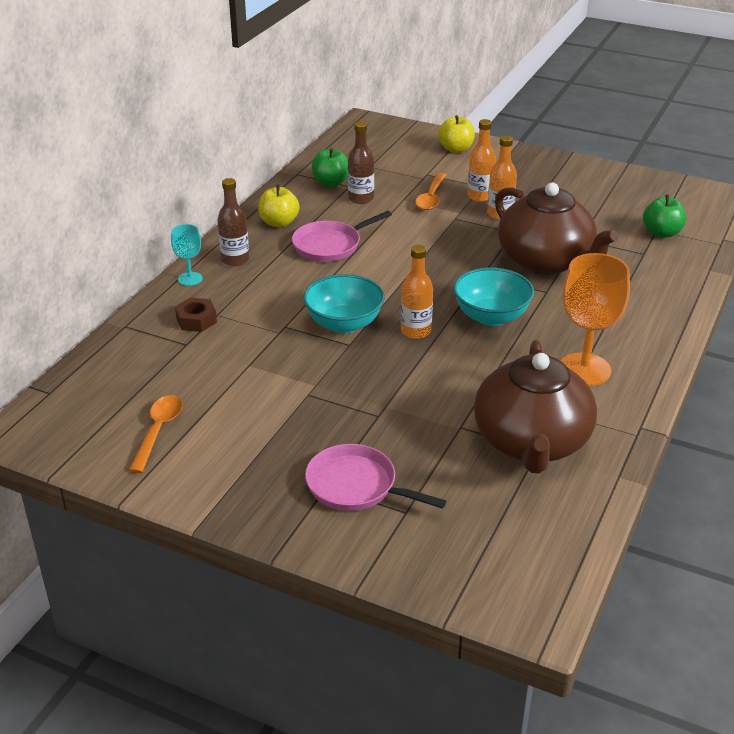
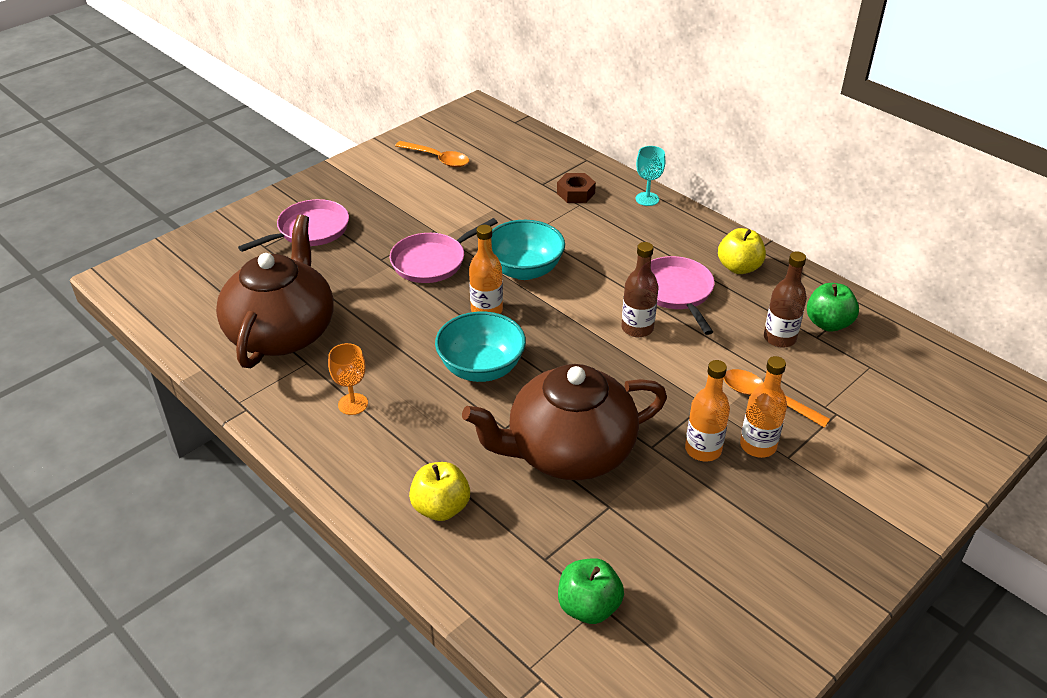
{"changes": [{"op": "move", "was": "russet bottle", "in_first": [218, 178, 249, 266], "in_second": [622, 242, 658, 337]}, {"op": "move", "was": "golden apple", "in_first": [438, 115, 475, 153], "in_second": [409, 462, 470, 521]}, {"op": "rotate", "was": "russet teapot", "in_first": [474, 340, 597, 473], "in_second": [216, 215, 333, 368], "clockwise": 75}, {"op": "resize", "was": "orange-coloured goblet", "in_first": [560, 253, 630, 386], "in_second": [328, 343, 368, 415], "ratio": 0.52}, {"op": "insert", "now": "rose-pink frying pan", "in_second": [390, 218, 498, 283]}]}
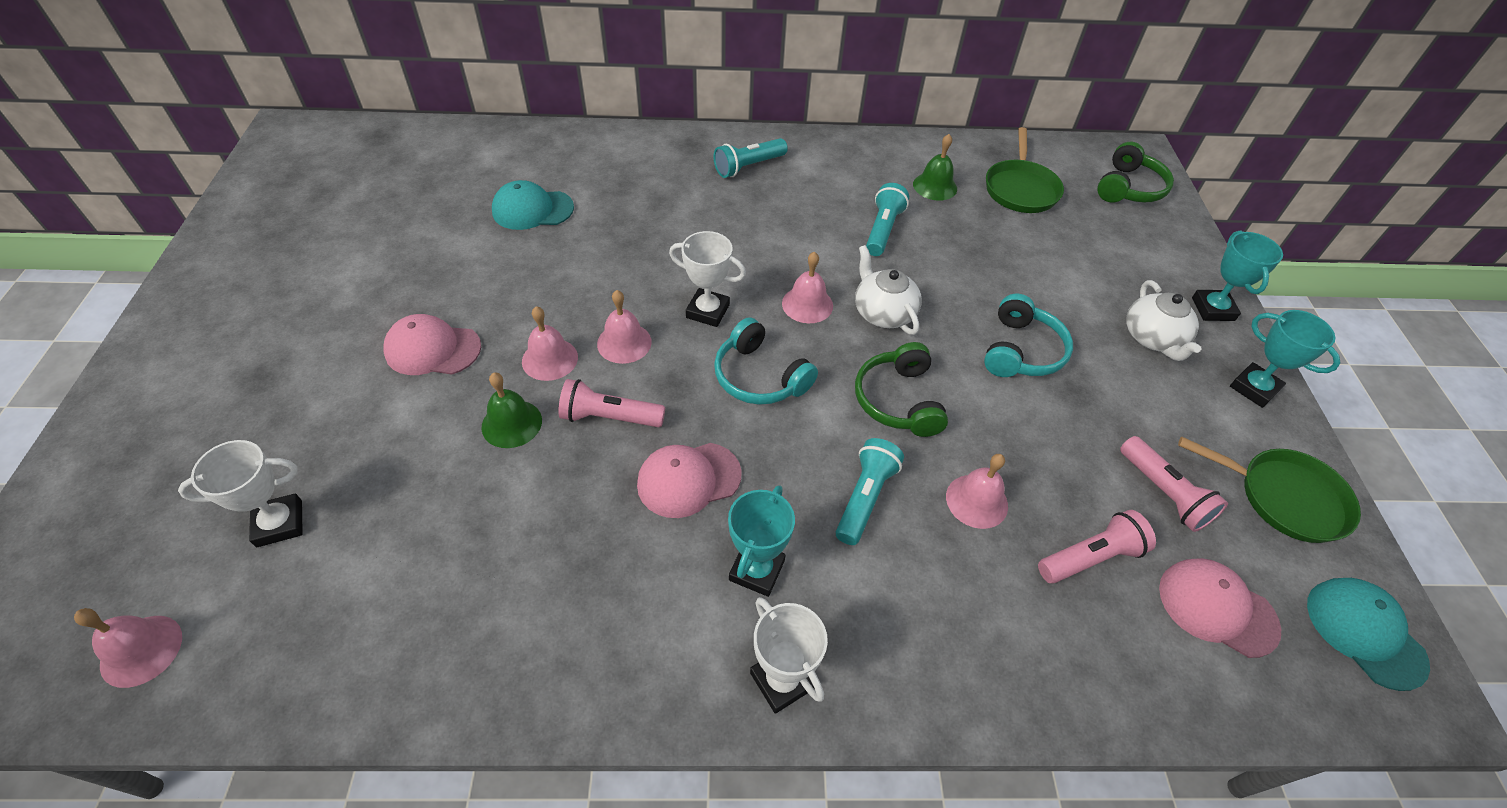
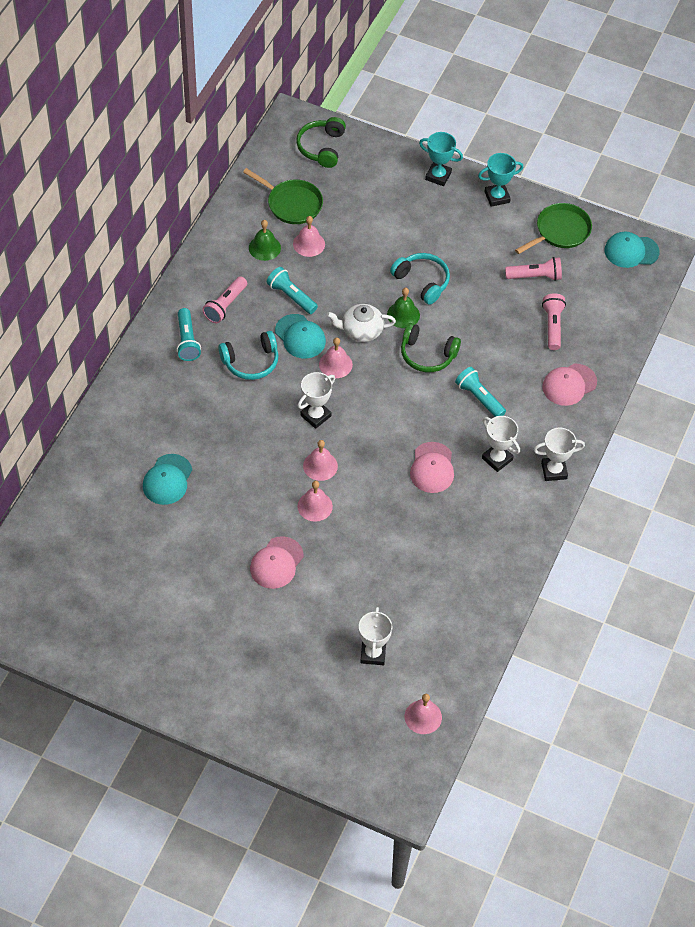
{"changes": [{"op": "move", "was": "leaf-green hand bell", "in_first": [482, 372, 542, 448], "in_second": [387, 288, 420, 328]}, {"op": "move", "was": "rose-pink pocket torch", "in_first": [558, 379, 665, 427], "in_second": [202, 276, 247, 323]}, {"op": "move", "was": "turquoise over-ear headphones", "in_first": [714, 317, 818, 405], "in_second": [218, 331, 278, 380]}, {"op": "recolor", "was": "turquoise prize cup", "now": "white prize cup", "in_first": [728, 485, 795, 597], "in_second": [482, 416, 520, 472]}, {"op": "move", "was": "rose-pink hand bell", "in_first": [946, 454, 1008, 529], "in_second": [293, 216, 325, 257]}, {"op": "rotate", "was": "leaf-green over-ear headphones", "in_first": [1097, 142, 1174, 203], "in_second": [296, 117, 346, 168], "clockwise": -135}, {"op": "delete", "was": "white teapot", "in_first": [1126, 280, 1201, 361]}, {"op": "move", "was": "rose-pink baseball cap", "in_first": [1159, 558, 1281, 658], "in_second": [542, 363, 597, 406]}, {"op": "insert", "now": "turquoise baseball cap", "in_second": [275, 314, 326, 358]}]}
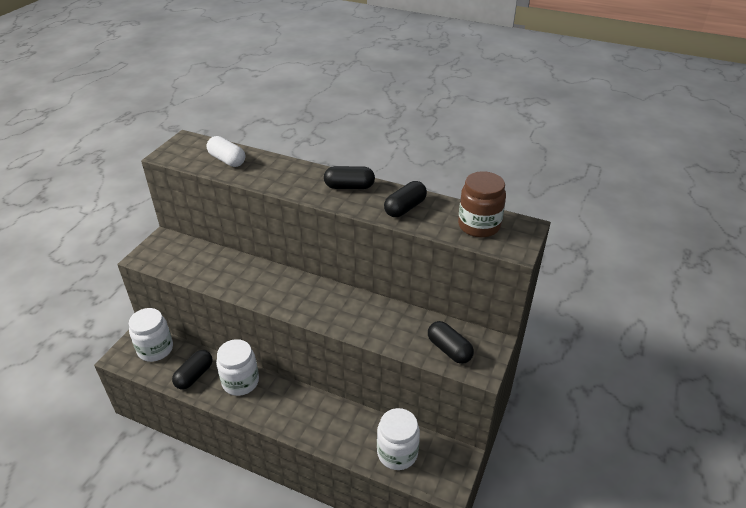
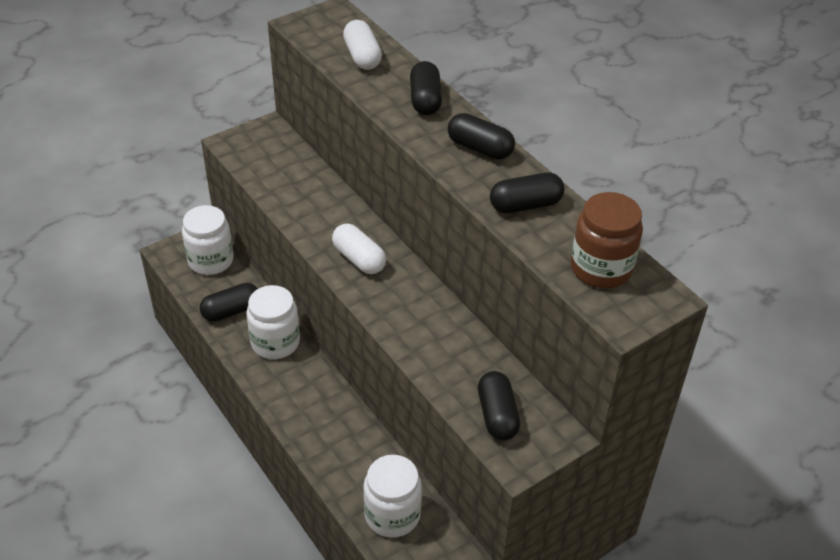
{"changes": [{"op": "insert", "now": "white capsule", "in_second": [332, 224, 386, 274]}, {"op": "insert", "now": "black capsule", "in_second": [410, 61, 442, 115]}]}
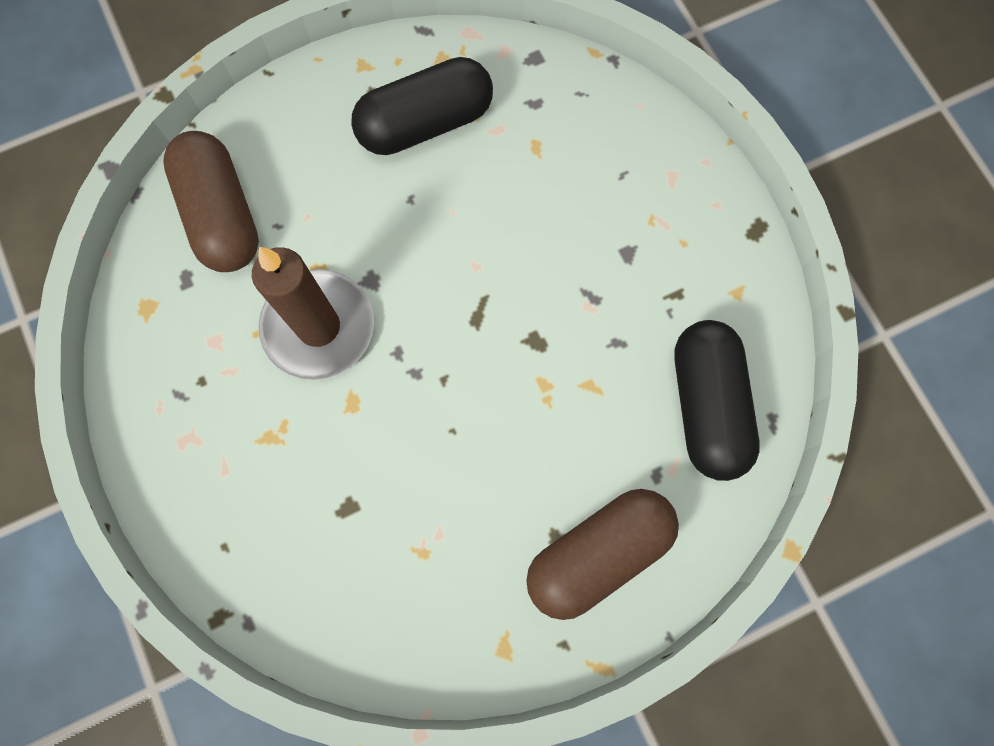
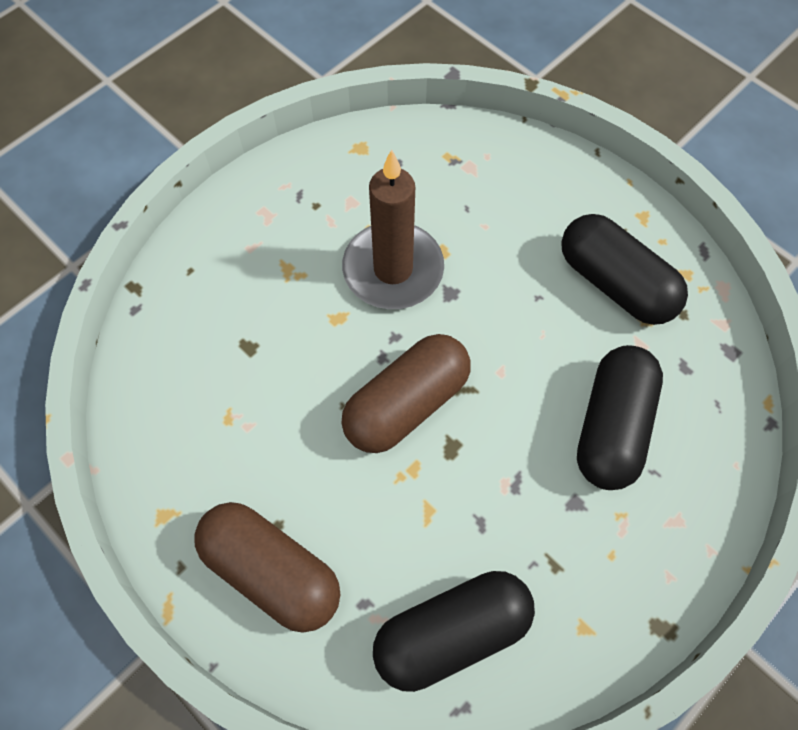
{"changes": [{"op": "move", "was": "russet capsule", "in_first": [163, 131, 259, 272], "in_second": [341, 334, 471, 453]}, {"op": "insert", "now": "black capsule", "in_second": [577, 345, 663, 490]}]}
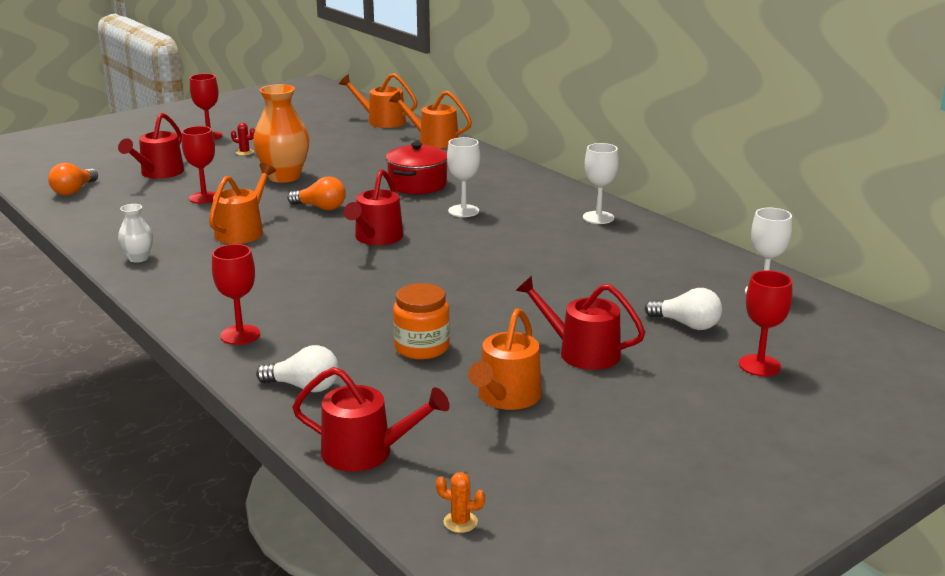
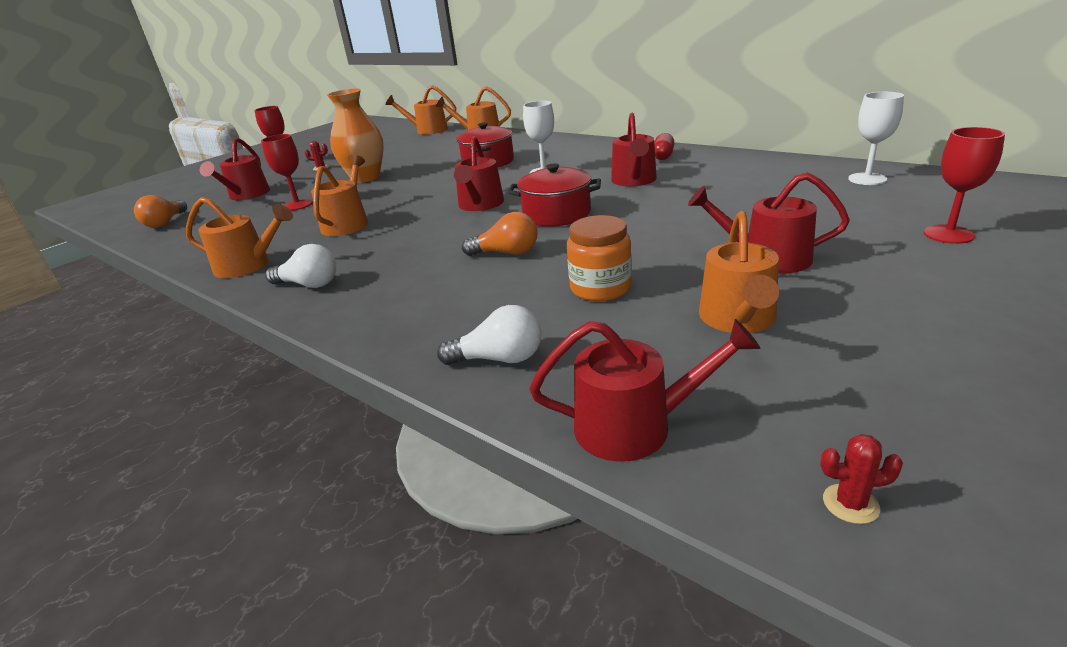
{"changes": [{"op": "replace", "was": "white flower vase", "now": "orange-coloured watering pot", "in_first": [118, 204, 153, 263], "in_second": [186, 197, 293, 278]}, {"op": "delete", "was": "crimson goblet", "in_first": [212, 244, 260, 345]}, {"op": "move", "was": "orange-coloured light bulb", "in_first": [287, 176, 346, 210], "in_second": [462, 212, 538, 256]}, {"op": "recolor", "was": "orange-coloured saguaro cactus", "now": "crimson saguaro cactus", "in_first": [436, 472, 485, 533], "in_second": [820, 434, 903, 524]}, {"op": "replace", "was": "white goblet", "now": "crimson capsule", "in_first": [583, 143, 619, 224], "in_second": [654, 133, 675, 160]}, {"op": "move", "was": "white light bulb", "in_first": [645, 288, 722, 330], "in_second": [265, 244, 337, 288]}, {"op": "insert", "now": "crimson pot", "in_second": [508, 163, 601, 227]}, {"op": "insert", "now": "crimson watering pot", "in_second": [611, 113, 657, 186]}]}
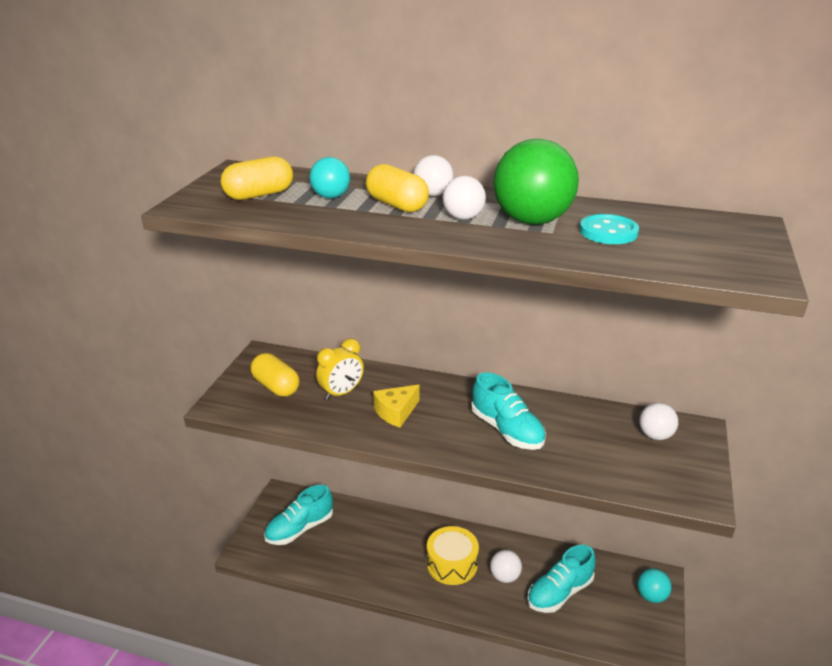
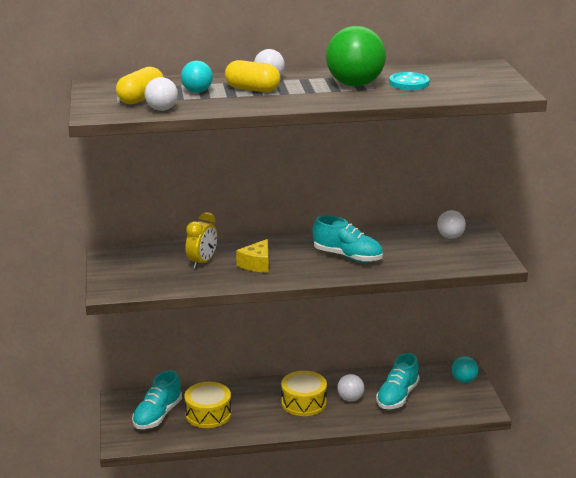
{"changes": [{"op": "delete", "was": "golden capsule", "in_first": [251, 353, 300, 397]}, {"op": "move", "was": "white play ball", "in_first": [443, 176, 486, 220], "in_second": [144, 77, 178, 111]}, {"op": "insert", "now": "golden drum", "in_second": [184, 382, 231, 428]}]}
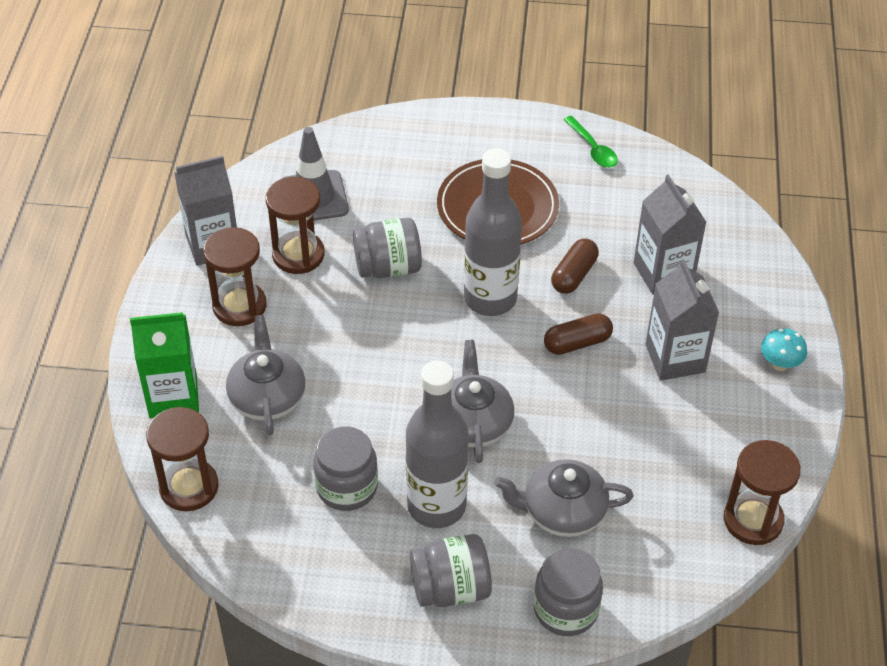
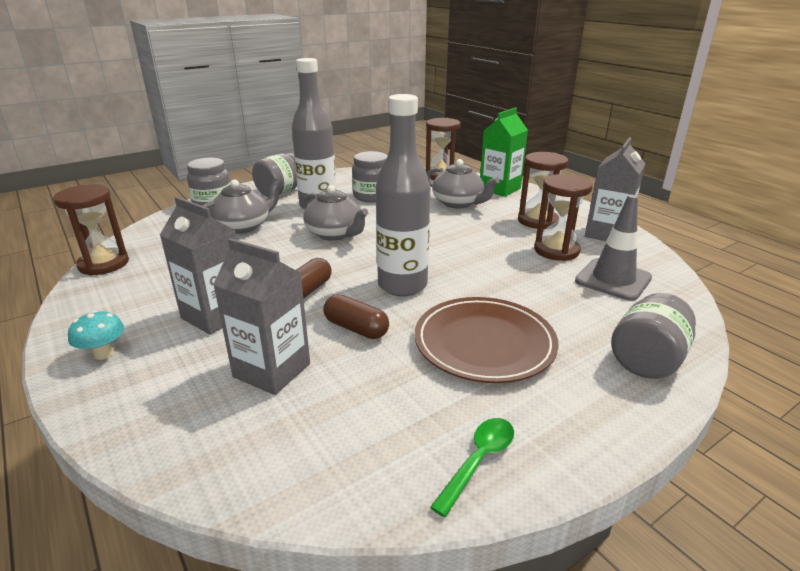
{"changes": [{"op": "move", "was": "ash-grey jar", "in_first": [353, 217, 422, 278], "in_second": [611, 293, 696, 379]}, {"op": "rotate", "was": "russet capsule", "in_first": [551, 238, 599, 294], "in_second": [323, 294, 389, 339], "clockwise": -45}, {"op": "rotate", "was": "leaf-green tablespoon", "in_first": [563, 116, 618, 168], "in_second": [430, 418, 514, 517], "clockwise": 105}]}
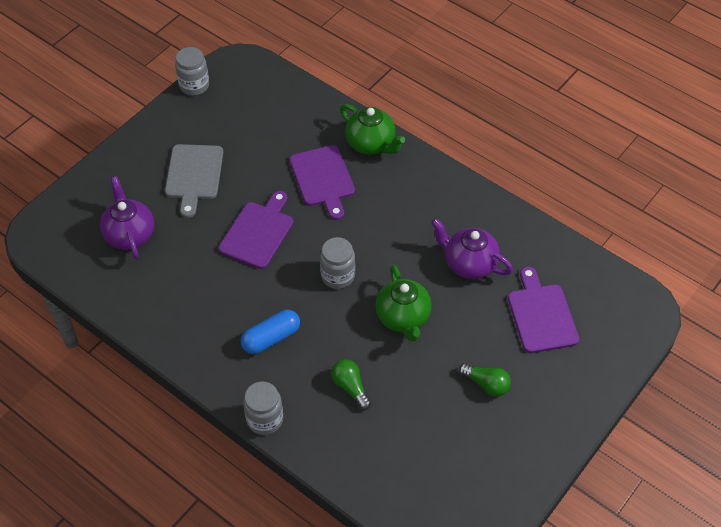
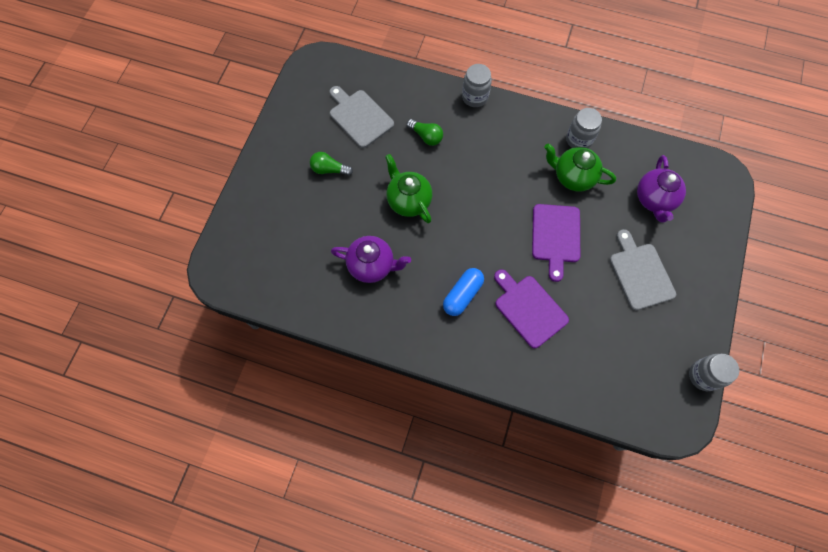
{"changes": [{"op": "rotate", "was": "purple teapot", "in_first": [100, 176, 154, 259], "in_second": [637, 155, 686, 223], "clockwise": 45}, {"op": "move", "was": "blue capsule", "in_first": [241, 310, 300, 354], "in_second": [443, 268, 484, 316]}, {"op": "move", "was": "ash-grey jar", "in_first": [320, 237, 355, 289], "in_second": [566, 108, 602, 148]}, {"op": "move", "was": "leaf-green teapot", "in_first": [340, 104, 405, 155], "in_second": [544, 143, 616, 192]}, {"op": "delete", "was": "purple cutting board", "in_first": [508, 267, 579, 353]}, {"op": "insert", "now": "ash-grey cutting board", "in_second": [330, 86, 394, 148]}]}
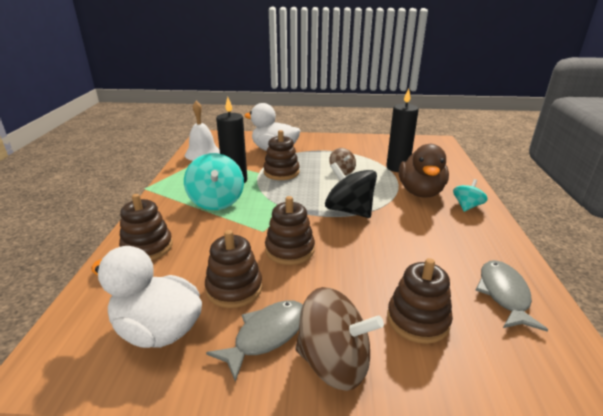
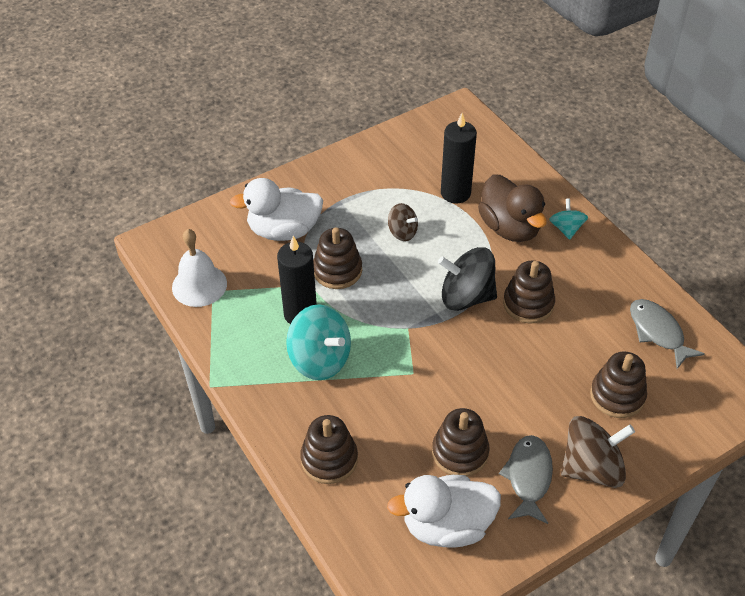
{"changes": [{"op": "move", "was": "russet stacking rings", "in_first": [265, 196, 315, 265], "in_second": [503, 261, 555, 324]}]}
